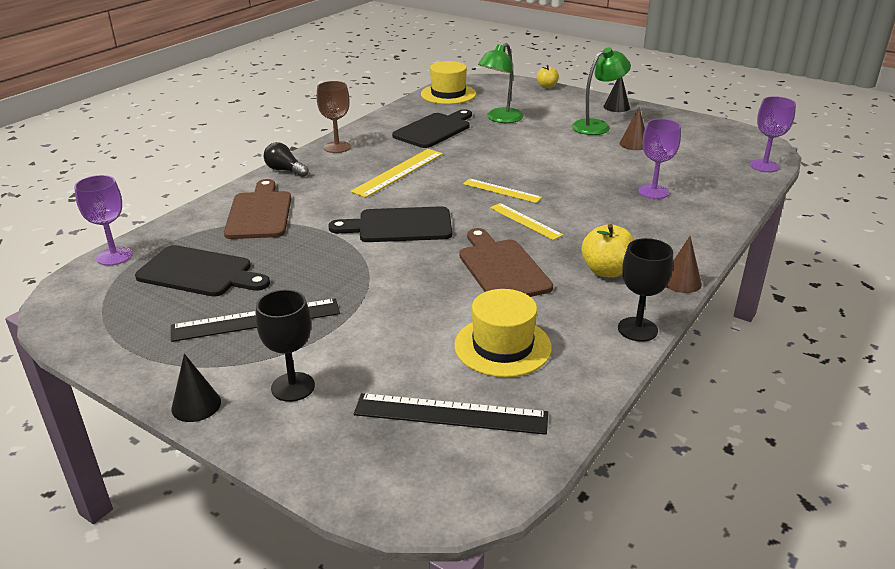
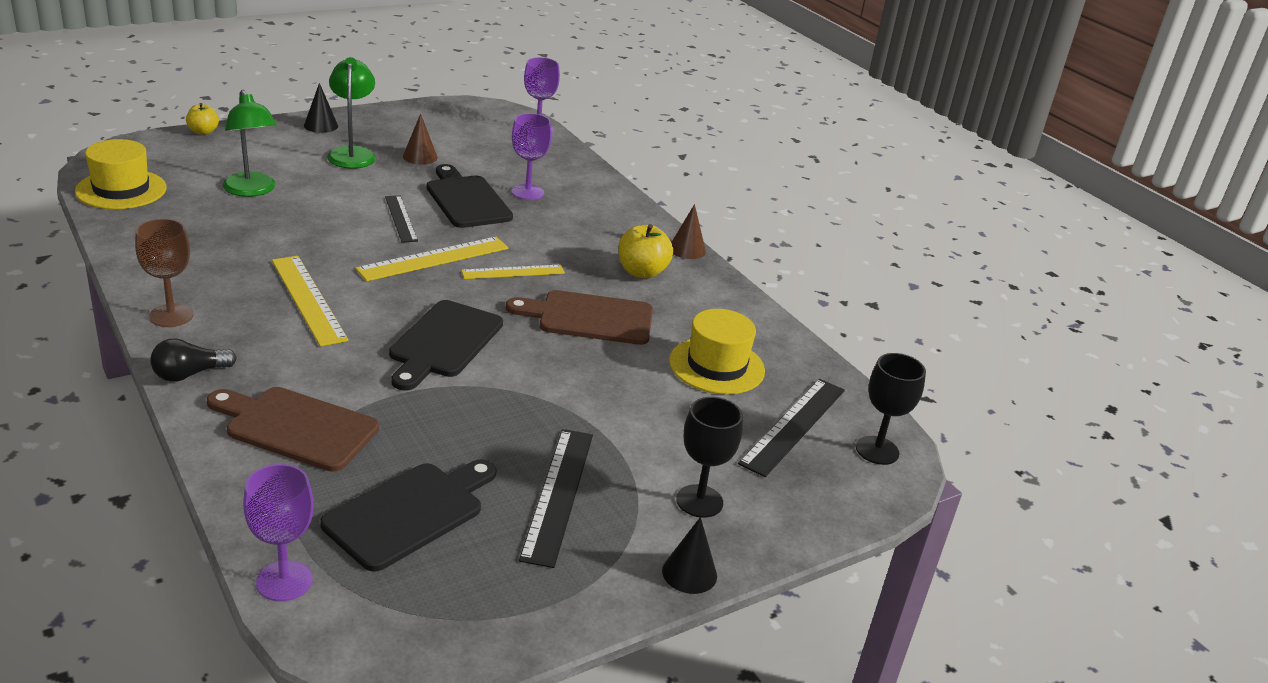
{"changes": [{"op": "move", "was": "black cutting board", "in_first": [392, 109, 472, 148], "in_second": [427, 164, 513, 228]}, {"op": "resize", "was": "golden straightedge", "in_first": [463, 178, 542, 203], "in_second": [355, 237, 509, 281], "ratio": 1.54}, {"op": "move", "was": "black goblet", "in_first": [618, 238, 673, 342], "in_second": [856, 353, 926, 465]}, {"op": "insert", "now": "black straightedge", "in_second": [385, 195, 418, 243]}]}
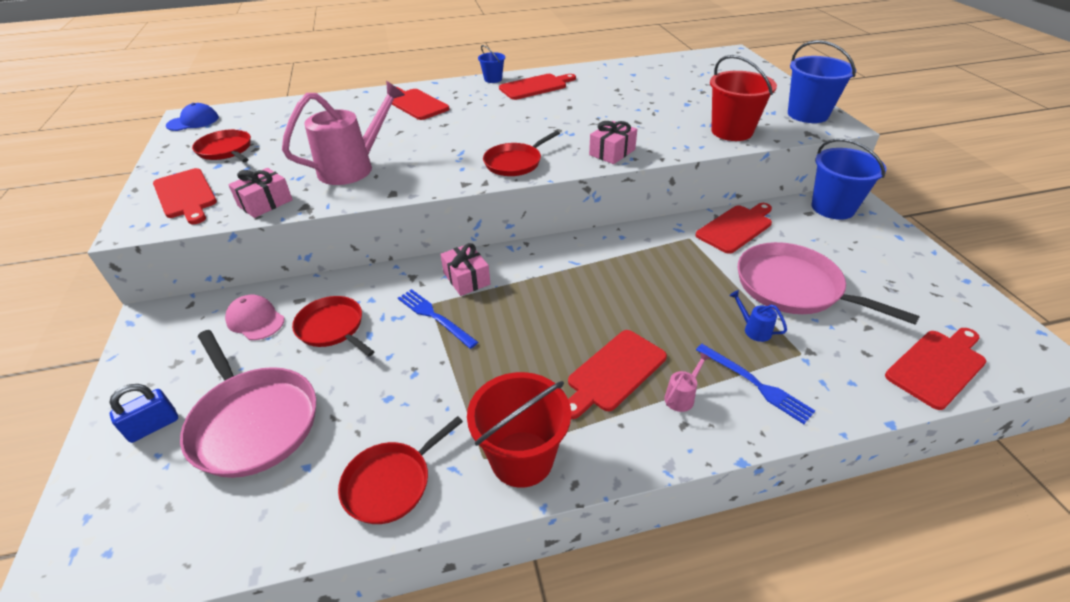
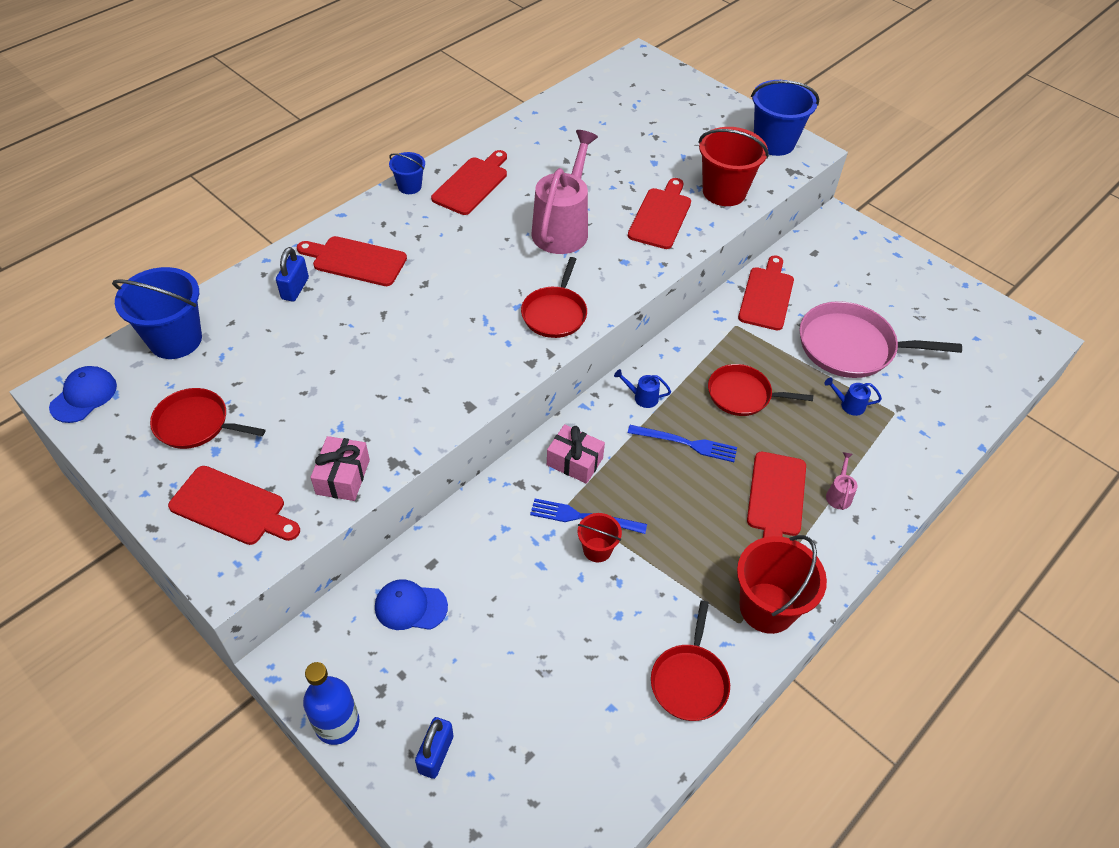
{"changes": [{"op": "delete", "was": "rose-pink frying pan", "in_first": [180, 330, 316, 478]}, {"op": "recolor", "was": "rose-pink baseball cap", "now": "blue baseball cap", "in_first": [225, 295, 284, 340], "in_second": [375, 579, 448, 630]}, {"op": "move", "was": "rose-pink watering pot", "in_first": [282, 81, 405, 185], "in_second": [532, 130, 598, 254]}, {"op": "move", "was": "crimson frying pan", "in_first": [292, 296, 375, 356], "in_second": [708, 364, 813, 416]}, {"op": "delete", "was": "rose-pink gift", "in_first": [589, 121, 637, 164]}, {"op": "move", "was": "blue dinner fork", "in_first": [696, 344, 815, 424], "in_second": [628, 425, 737, 462]}, {"op": "move", "was": "blue bucket", "in_first": [812, 138, 886, 220], "in_second": [112, 267, 202, 359]}, {"op": "move", "was": "crimson cutting board", "in_first": [885, 328, 986, 410], "in_second": [628, 178, 691, 249]}, {"op": "insert", "now": "blue small lock", "in_second": [276, 247, 309, 302]}, {"op": "insert", "now": "blue bottle", "in_second": [303, 662, 360, 745]}, {"op": "insert", "now": "crimson bucket", "in_second": [577, 513, 622, 562]}, {"op": "insert", "now": "blue watering pot", "in_second": [614, 369, 671, 408]}]}
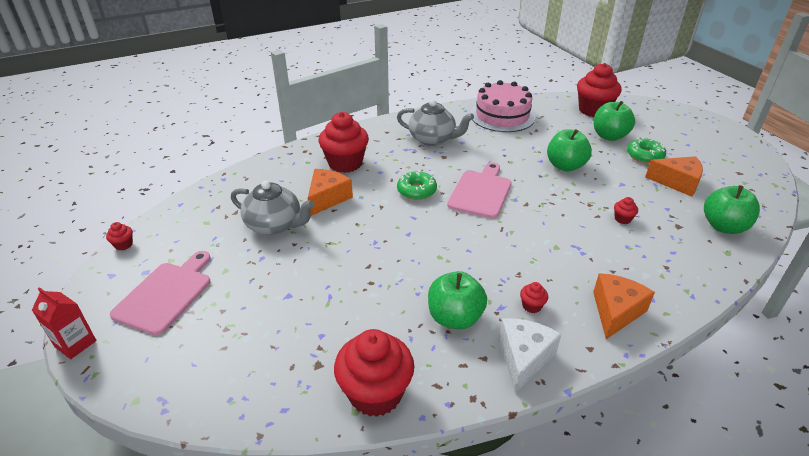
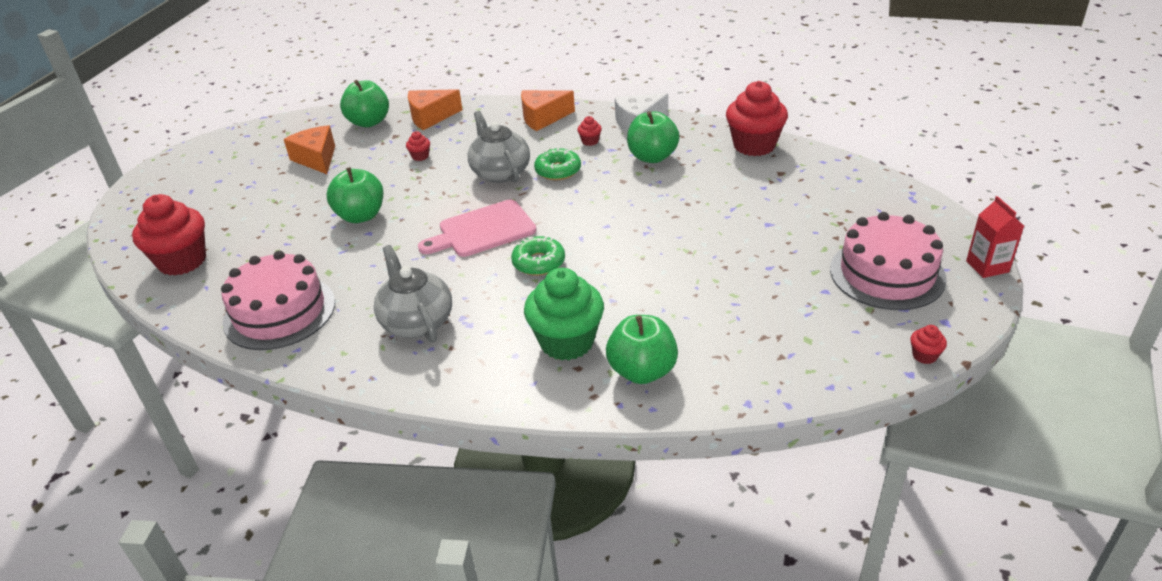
{"changes": [{"op": "replace", "was": "rose-pink cutting board", "now": "rose-pink gateau", "in_first": [110, 251, 211, 335], "in_second": [830, 212, 947, 310]}, {"op": "move", "was": "ash-grey teapot", "in_first": [231, 181, 315, 235], "in_second": [468, 111, 530, 183]}, {"op": "move", "was": "orange-coloured cheese wedge", "in_first": [308, 169, 353, 216], "in_second": [408, 89, 463, 130]}, {"op": "recolor", "was": "crimson cupcake", "now": "leaf-green cupcake", "in_first": [318, 112, 369, 173], "in_second": [524, 268, 604, 360]}, {"op": "move", "was": "leaf-green apple", "in_first": [594, 101, 635, 141], "in_second": [606, 315, 678, 384]}, {"op": "move", "was": "leaf-green glazed donut", "in_first": [627, 138, 666, 164], "in_second": [534, 147, 581, 180]}]}
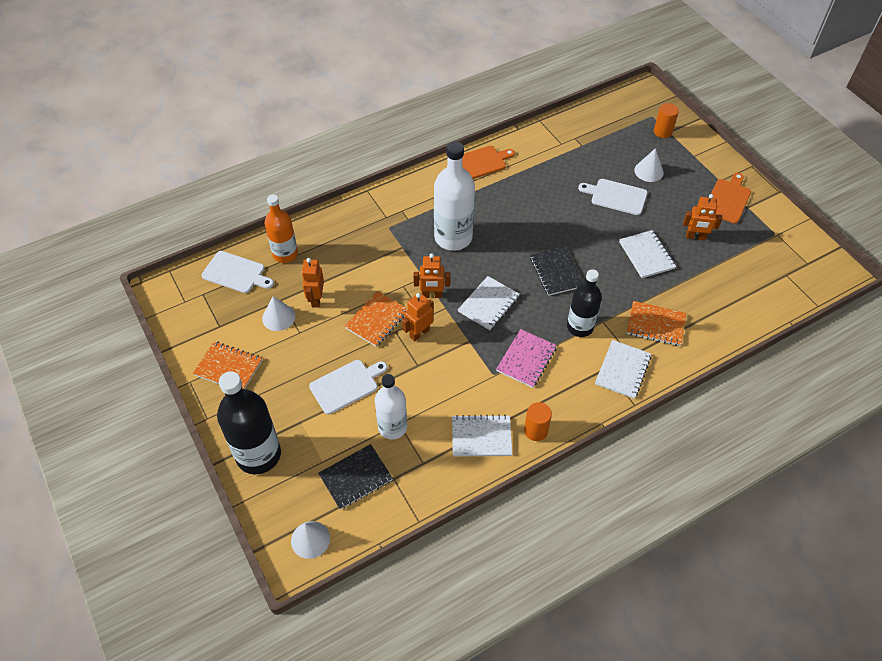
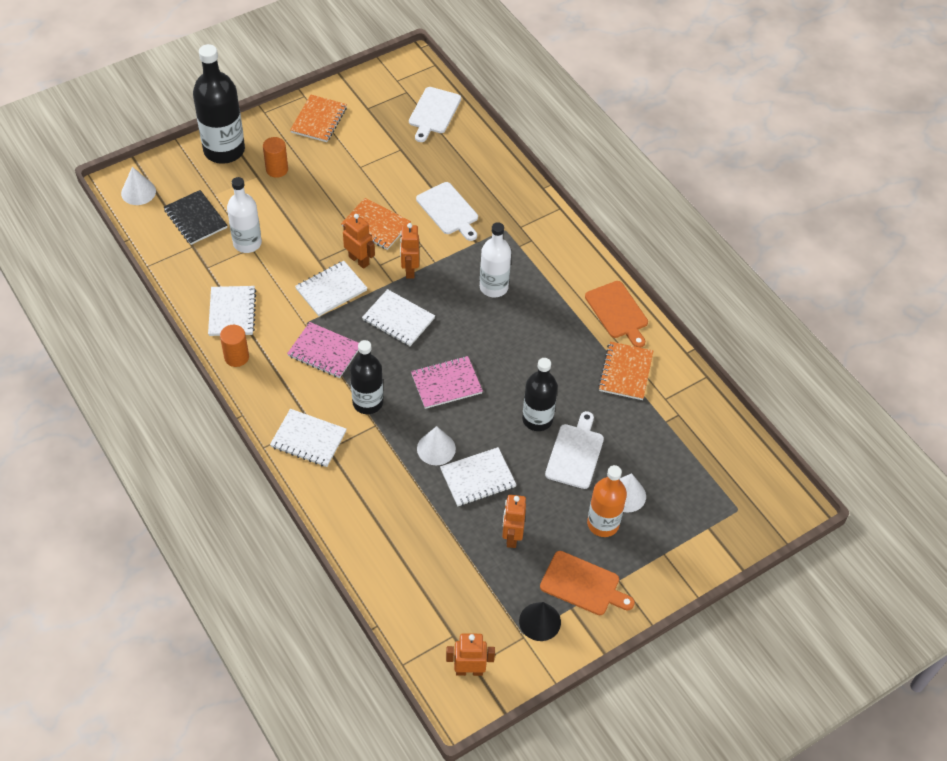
{"changes": [{"op": "move", "was": "white solid cone", "in_first": [262, 296, 295, 331], "in_second": [417, 426, 456, 465]}, {"op": "move", "was": "orange-coloured bottle", "in_first": [265, 194, 298, 263], "in_second": [587, 465, 627, 537]}, {"op": "move", "was": "orange-coloured robot", "in_first": [301, 258, 324, 308], "in_second": [446, 633, 495, 676]}, {"op": "move", "was": "white cutting board", "in_first": [309, 360, 387, 414], "in_second": [416, 182, 478, 241]}, {"op": "resize", "was": "white bottle", "in_first": [434, 142, 475, 251], "in_second": [480, 222, 511, 298], "ratio": 0.66}, {"op": "recolor", "was": "black notebook", "now": "rose-pink notebook", "in_first": [530, 247, 583, 296], "in_second": [411, 356, 483, 409]}, {"op": "move", "was": "orange-coloured notebook", "in_first": [627, 301, 686, 346], "in_second": [598, 341, 653, 400]}, {"op": "move", "was": "orange-coloured cylinder", "in_first": [654, 103, 679, 138], "in_second": [263, 137, 288, 178]}, {"op": "insert", "now": "white notebook", "in_second": [295, 261, 367, 316]}, {"op": "insert", "now": "black solid cone", "in_second": [519, 602, 561, 641]}, {"op": "insert", "now": "black bottle", "in_second": [522, 358, 558, 431]}]}
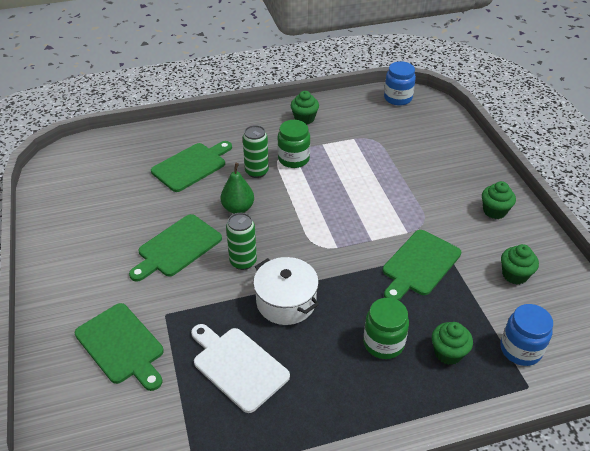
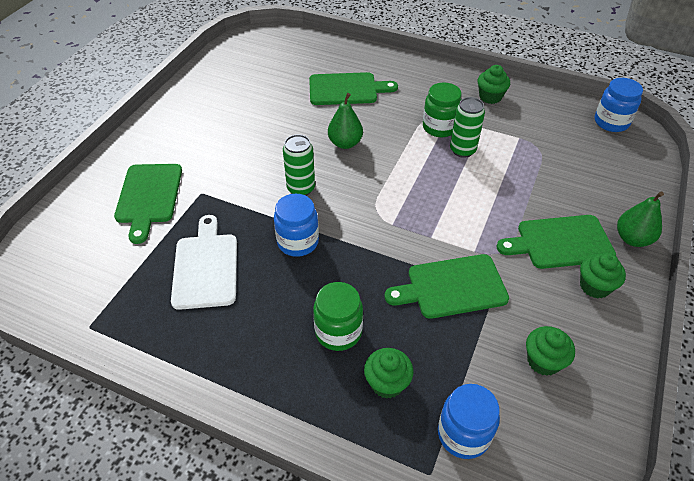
{"changes": [{"op": "move", "was": "leaf-green cutting board", "in_first": [129, 214, 222, 281], "in_second": [497, 215, 616, 269]}, {"op": "move", "was": "leaf-green soda can", "in_first": [243, 125, 269, 178], "in_second": [450, 97, 485, 158]}, {"op": "replace", "was": "white pot", "now": "blue jar", "in_first": [253, 257, 319, 325], "in_second": [274, 194, 319, 257]}, {"op": "insert", "now": "leaf-green toy pear", "in_second": [617, 192, 664, 247]}]}
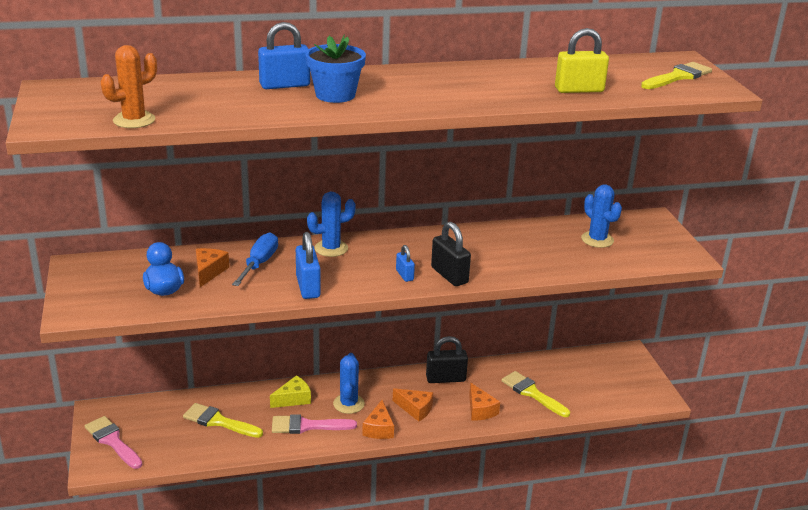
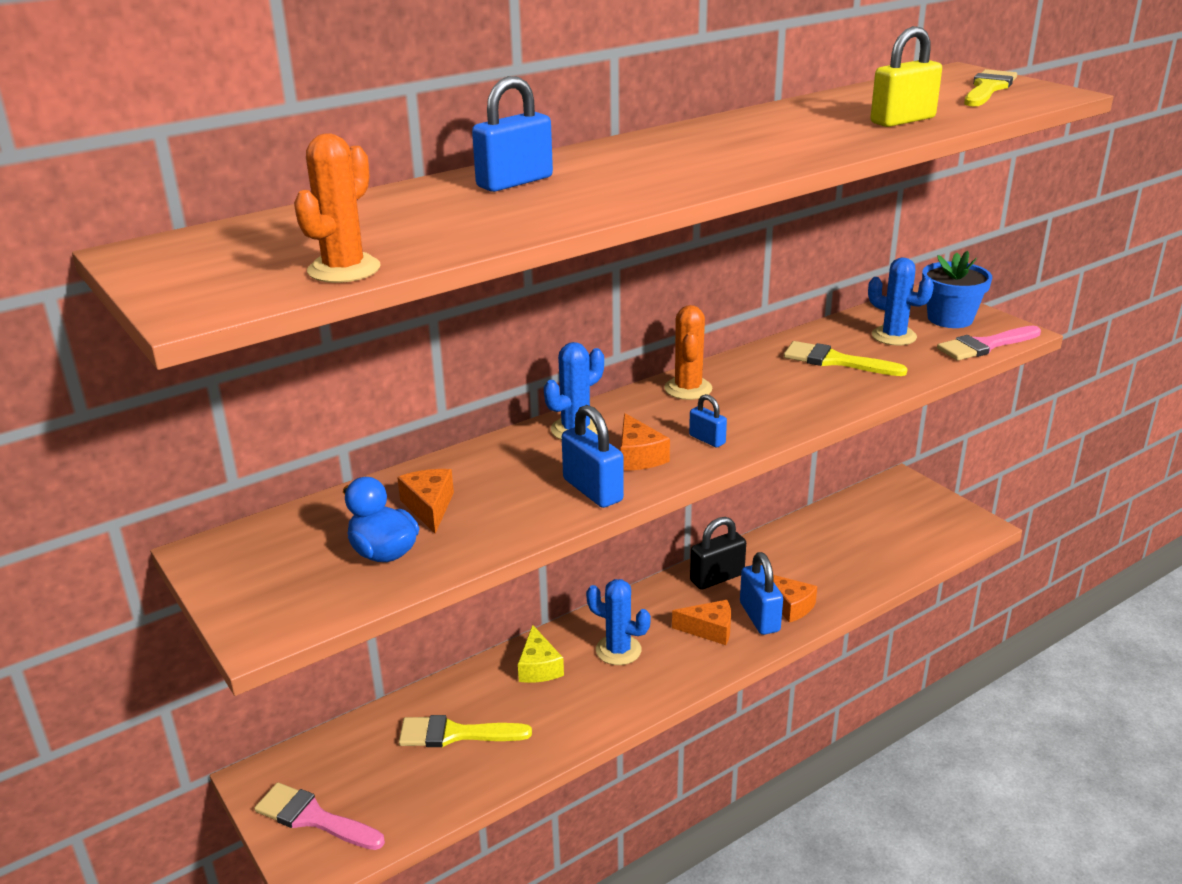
{"changes": [{"op": "delete", "was": "blue hand screwdriver", "in_first": [232, 232, 278, 286]}, {"op": "rotate", "was": "golden cheese wedge", "in_first": [270, 376, 311, 408], "in_second": [518, 625, 564, 683], "clockwise": 135}, {"op": "move", "was": "rose-pink brush", "in_first": [272, 414, 357, 434], "in_second": [937, 326, 1041, 361]}, {"op": "move", "was": "blue flower pot", "in_first": [305, 34, 366, 103], "in_second": [922, 251, 992, 328]}, {"op": "rotate", "was": "blue saguaro cactus", "in_first": [333, 353, 365, 414], "in_second": [586, 579, 651, 665], "clockwise": -45}, {"op": "move", "was": "orange-coloured cheese wedge", "in_first": [362, 400, 394, 439], "in_second": [621, 413, 670, 471]}, {"op": "delete", "was": "black small lock", "in_first": [431, 222, 471, 286]}, {"op": "move", "was": "golden brush", "in_first": [501, 371, 570, 417], "in_second": [784, 341, 908, 376]}, {"op": "insert", "now": "orange-coloured saguaro cactus", "in_second": [664, 305, 712, 400]}, {"op": "insert", "now": "blue small lock", "in_second": [740, 552, 783, 635]}]}
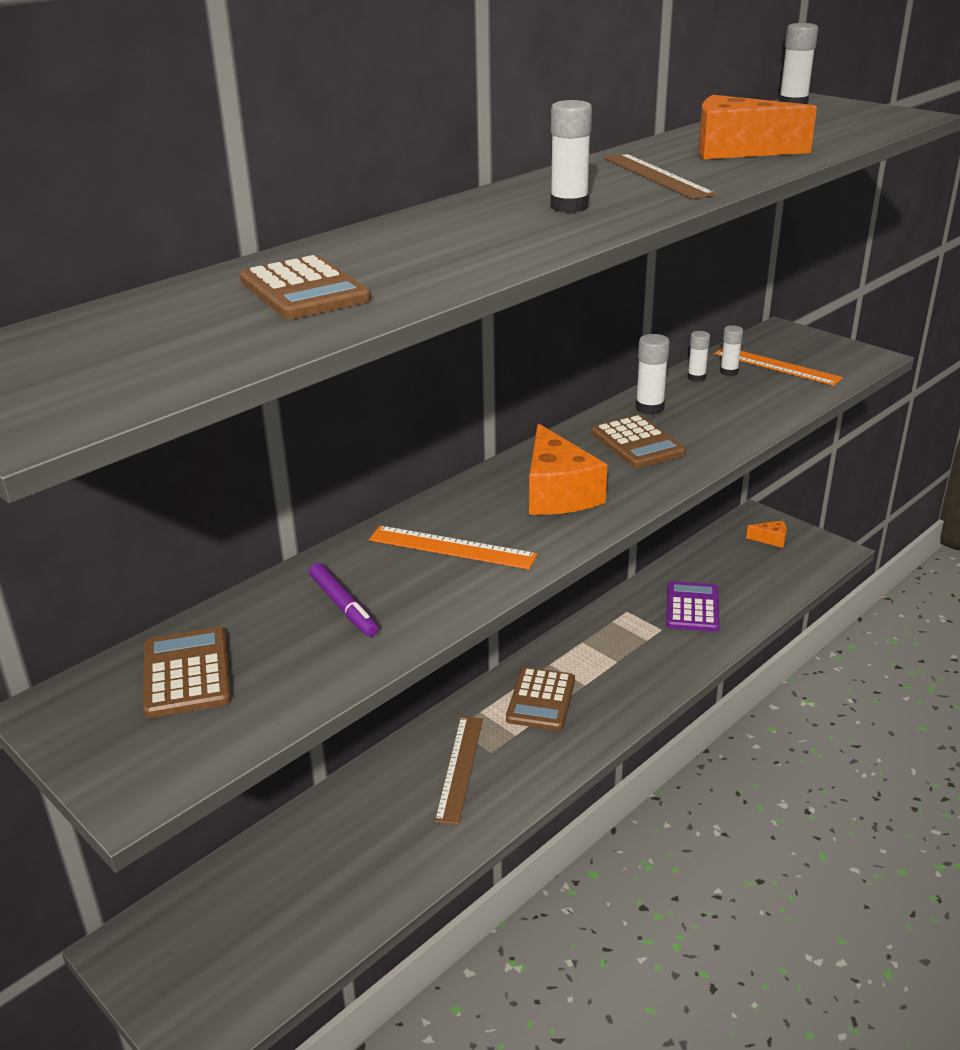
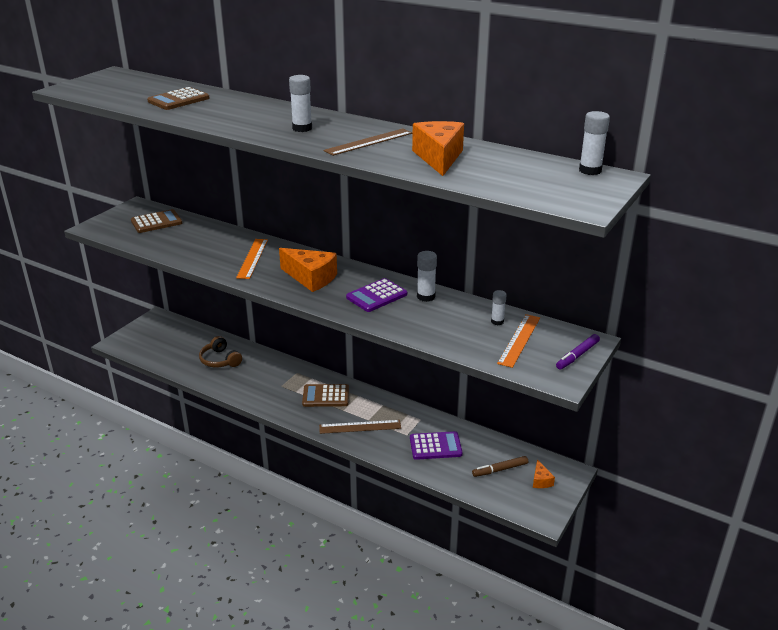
{"changes": [{"op": "move", "was": "purple marker pen", "in_first": [309, 563, 379, 637], "in_second": [556, 334, 600, 369]}, {"op": "move", "was": "russet straightedge", "in_first": [435, 716, 483, 825], "in_second": [319, 420, 401, 434]}, {"op": "rotate", "was": "orange-coloured cheese wedge", "in_first": [529, 423, 607, 515], "in_second": [279, 248, 337, 292], "clockwise": -120}, {"op": "recolor", "was": "russet pocket calculator", "now": "purple pocket calculator", "in_first": [591, 415, 686, 468], "in_second": [346, 278, 407, 312]}, {"op": "delete", "was": "white glue stick", "in_first": [688, 331, 710, 382]}, {"op": "insert", "now": "russet over-ear headphones", "in_second": [199, 336, 242, 367]}, {"op": "insert", "now": "russet marker pen", "in_second": [472, 456, 528, 477]}]}
